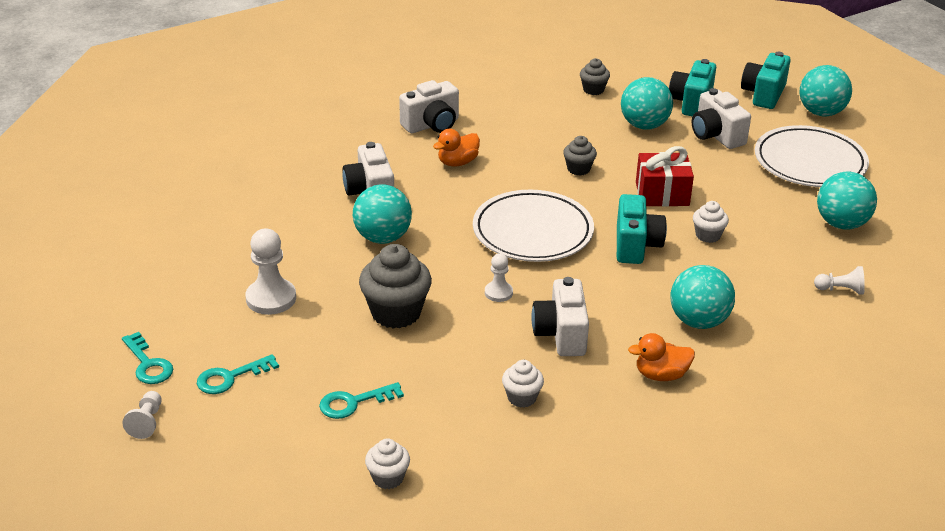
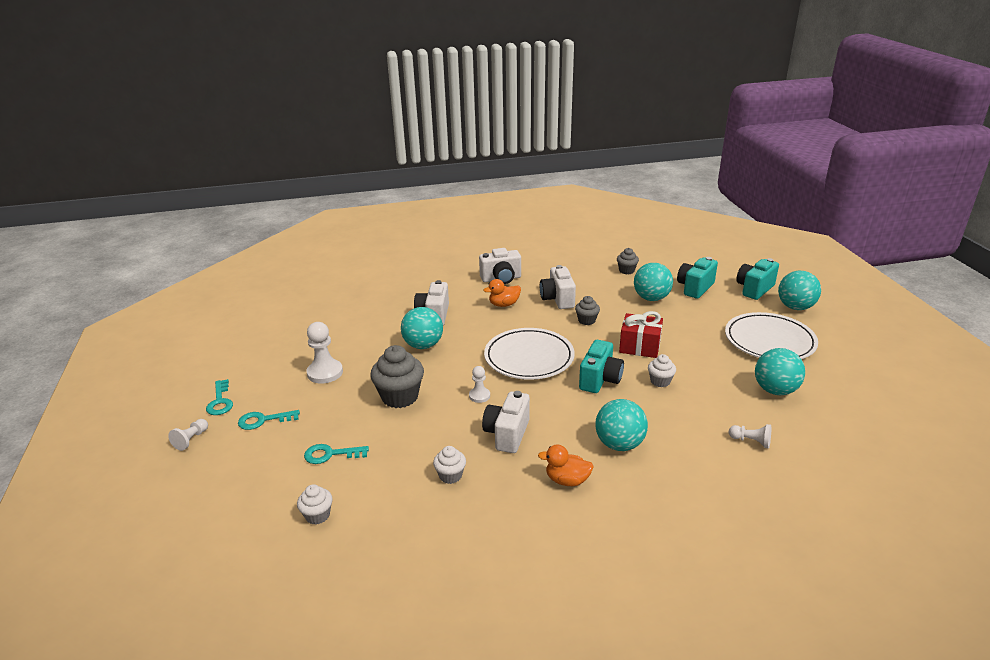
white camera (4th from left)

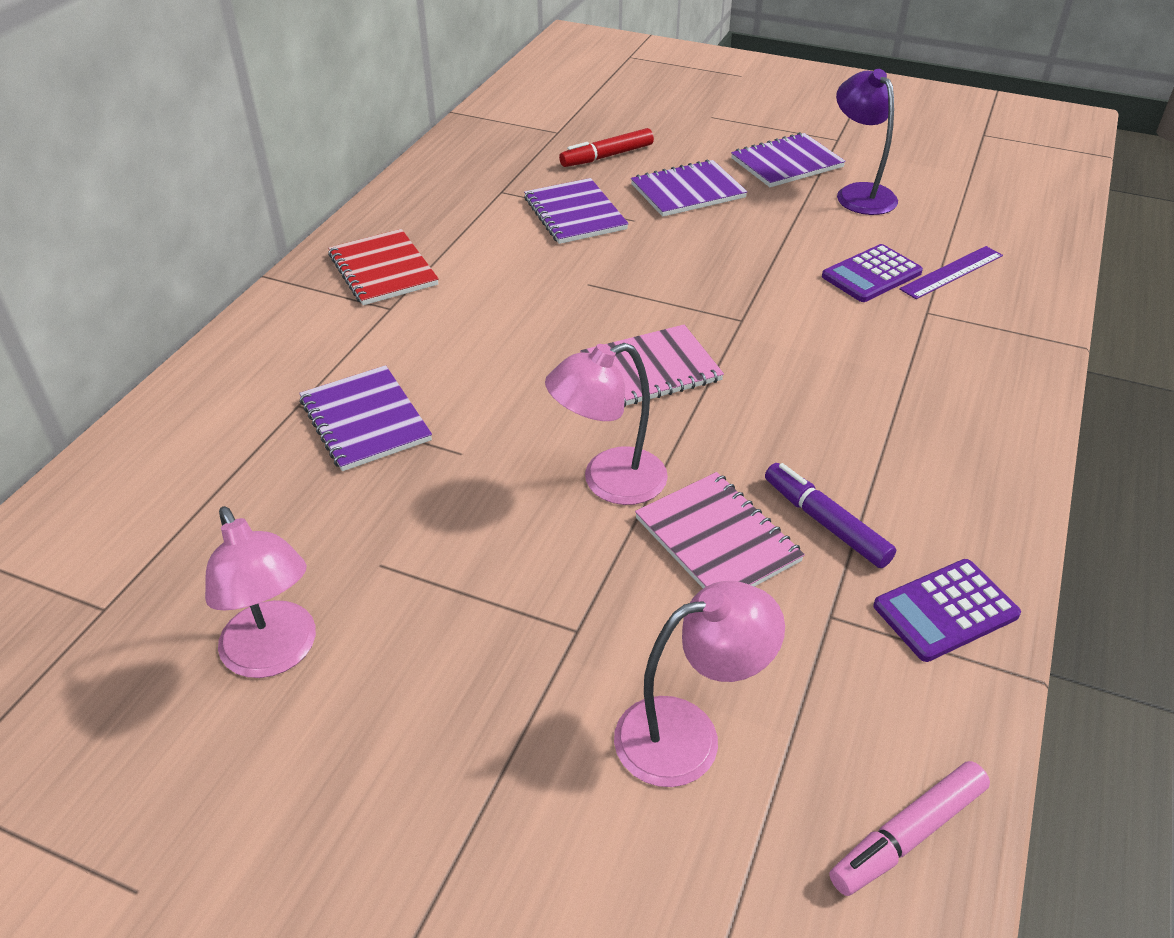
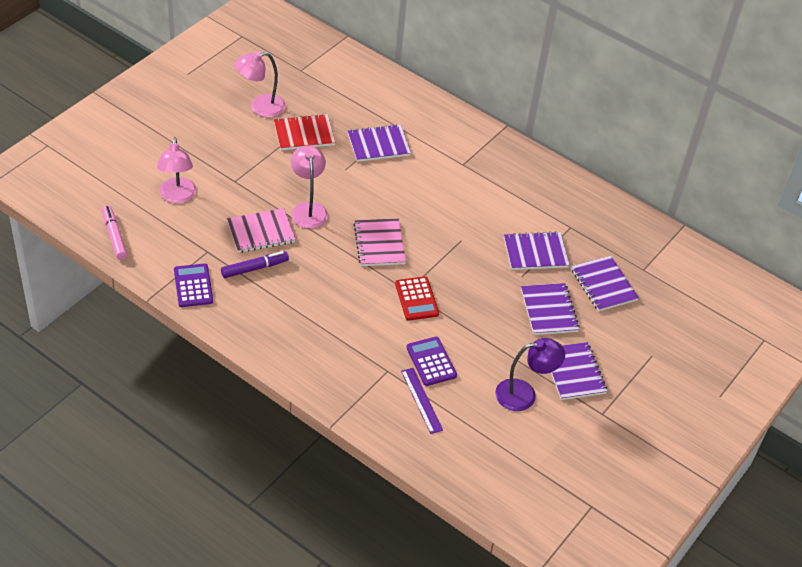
red notebook; purple notebook (5th from left); red calculator

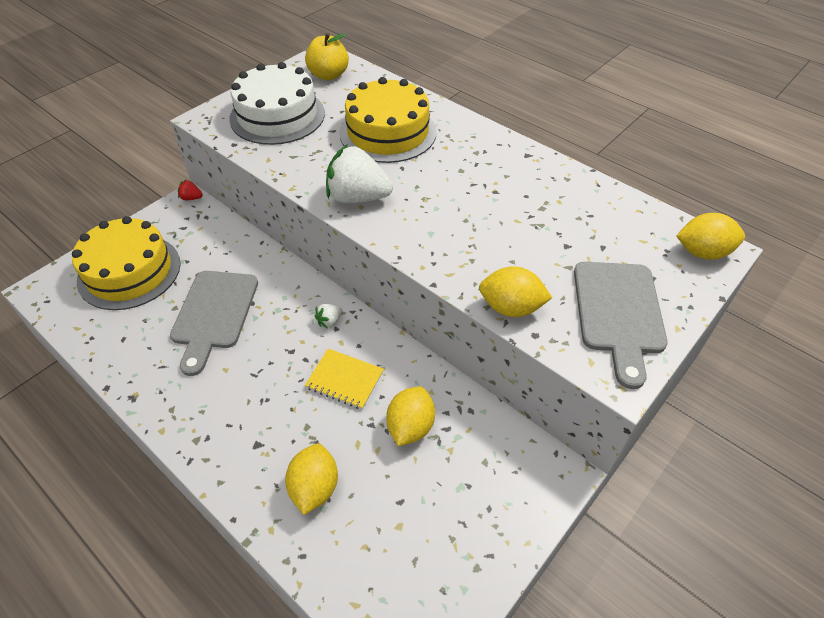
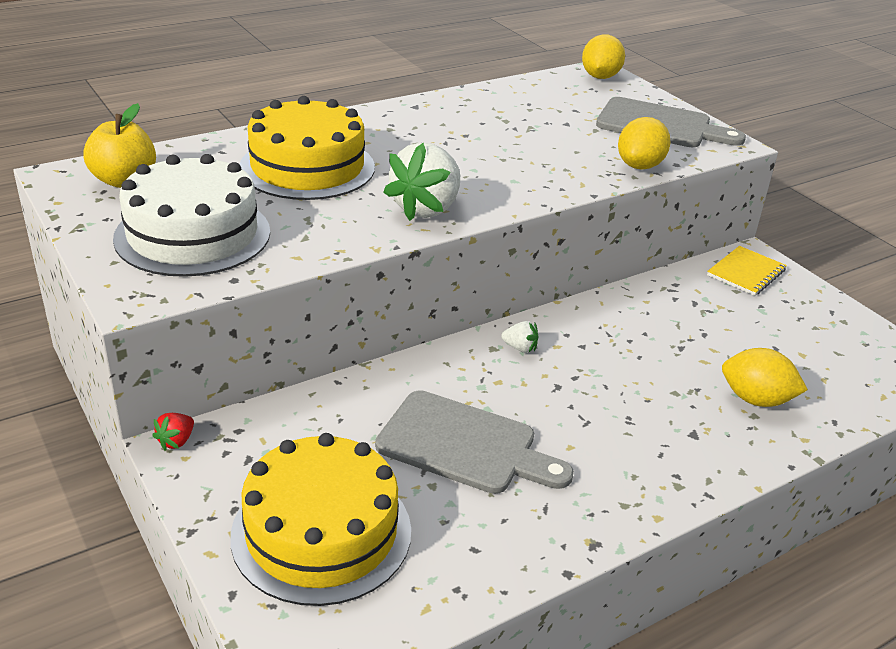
yellow notebook; white strawberry (2nd from left); yellow lemon (2nd from left in the first image)

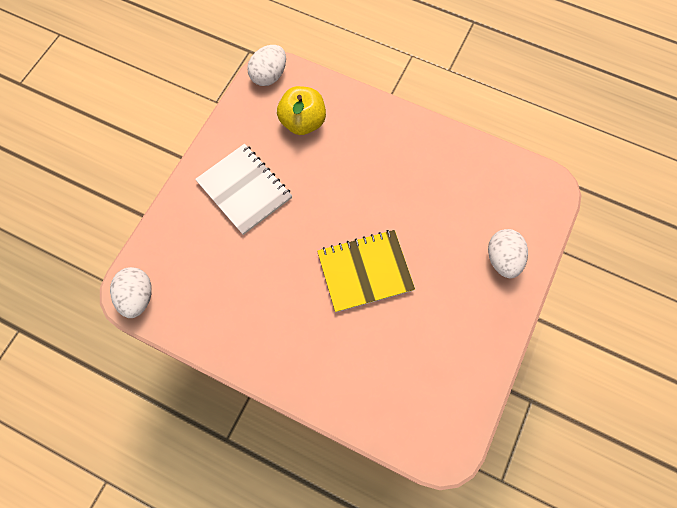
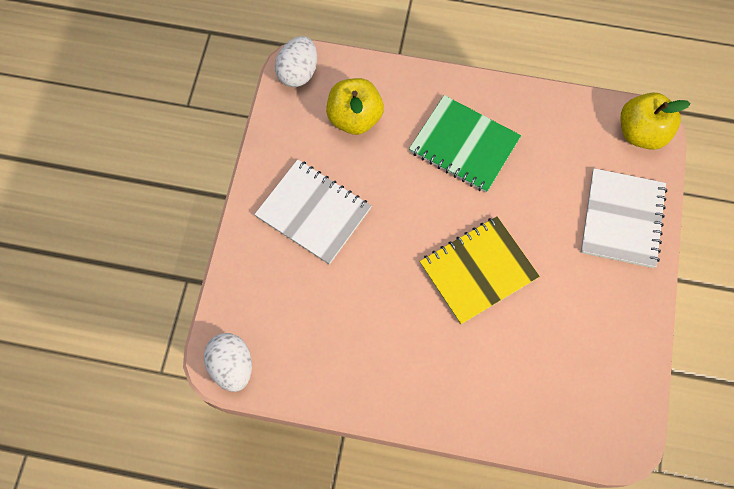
white notebook (2nd from left); green notebook; yellow apple (2nd from left)

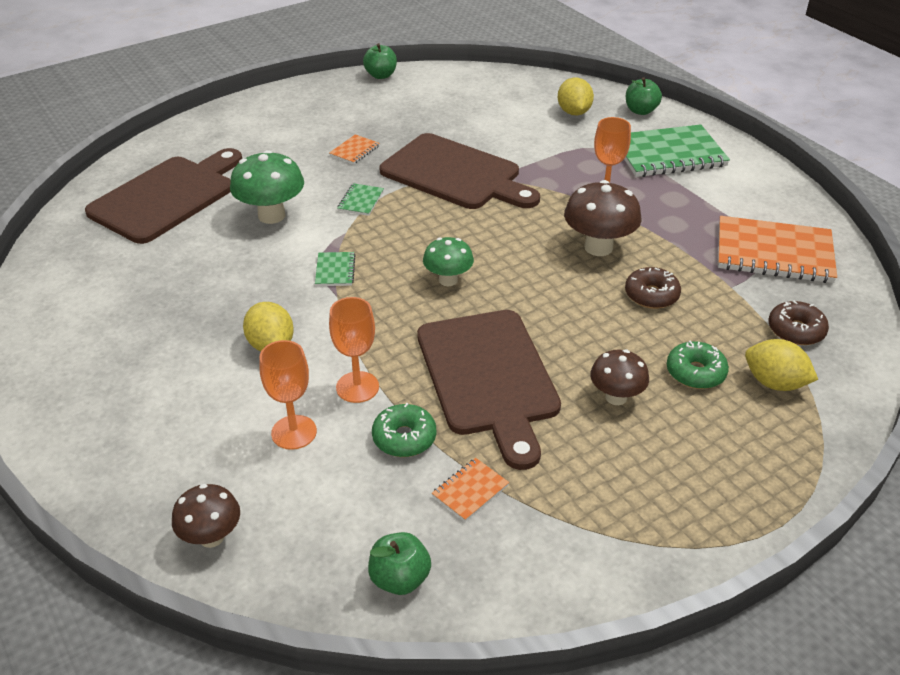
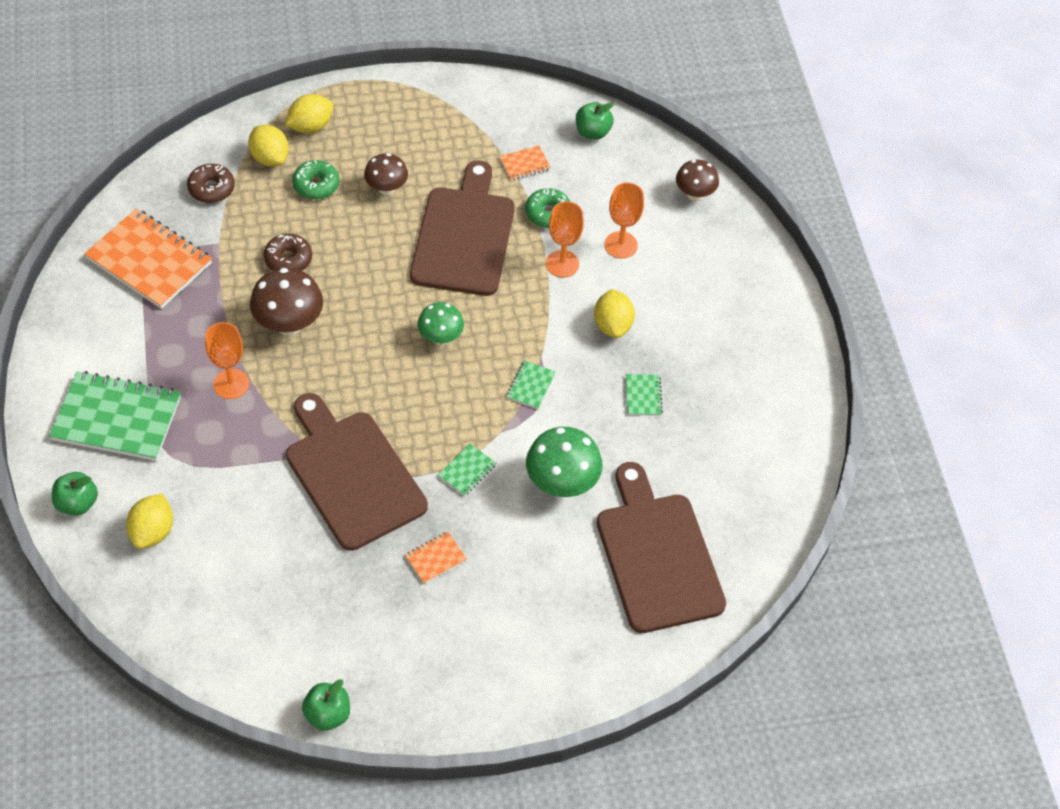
brown cutting board (3rd from left); yellow lemon (3rd from left); green notebook (4th from left)

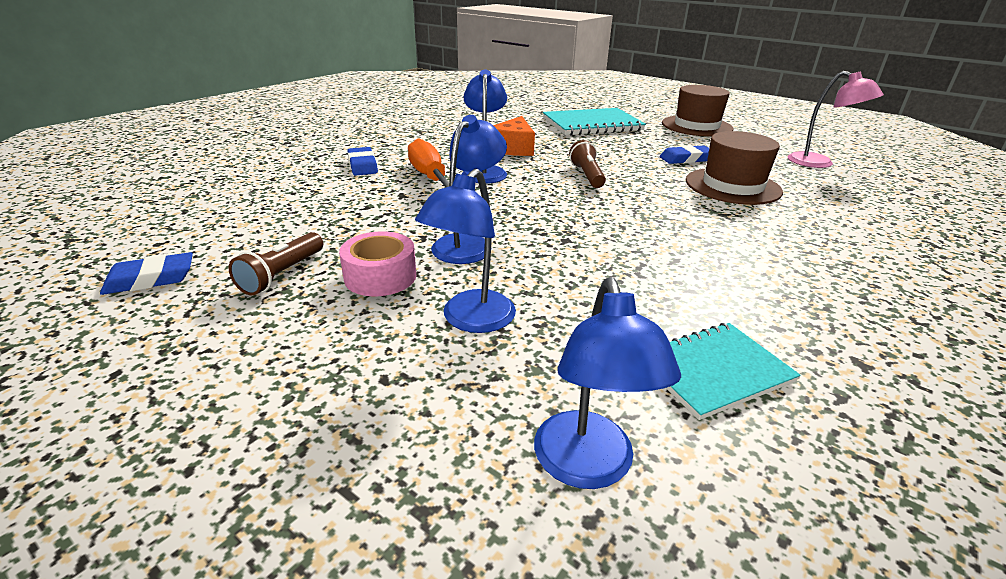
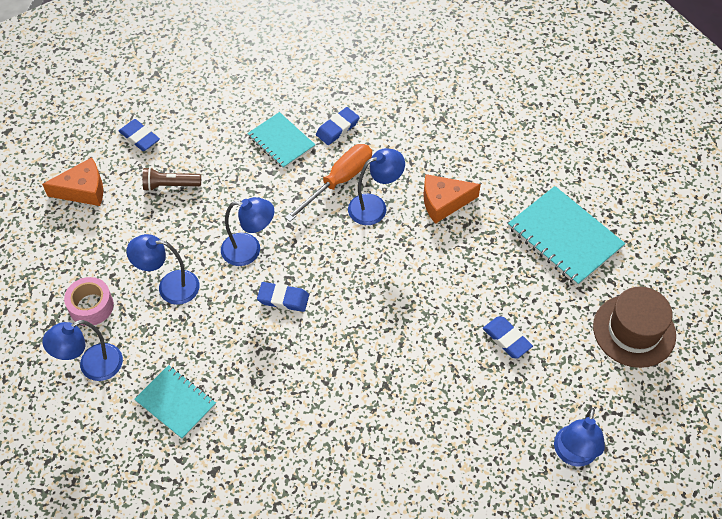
pink tape; brown flashlight (2nd from left in the first image); brown hat (2nd from left in the first image); blue lamp (5th from left); orange cheese (1st from left); turquoise notebook (2nd from left); blue eraser (2nd from left)

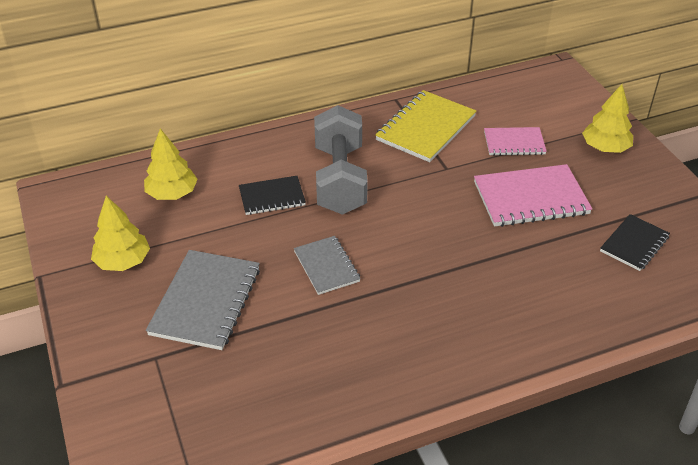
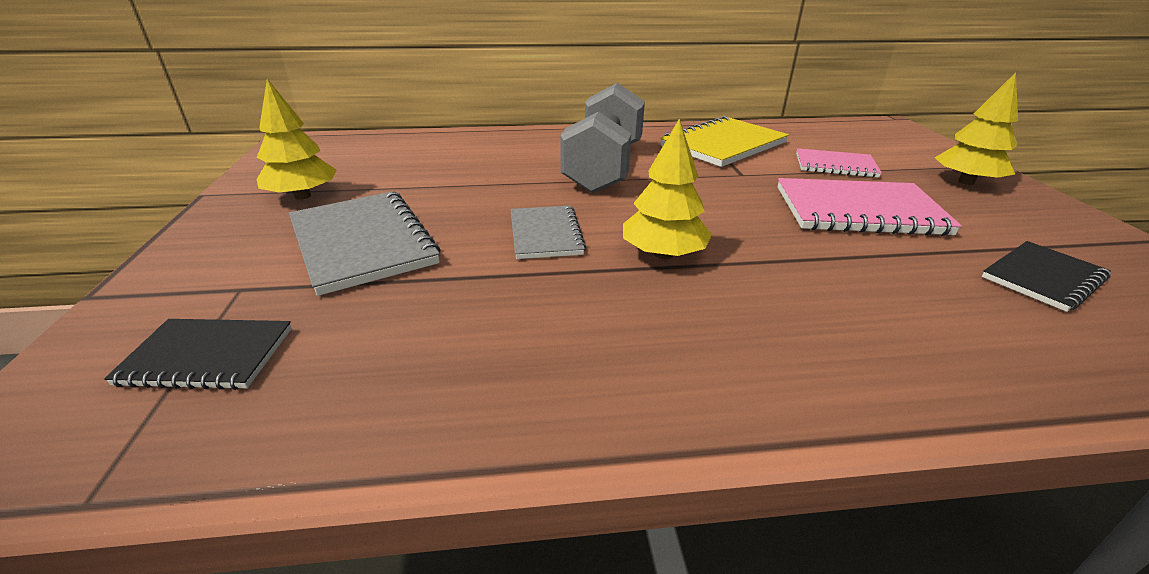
yellow tree (2nd from left); grey notebook (1st from left); black notebook (1st from left)

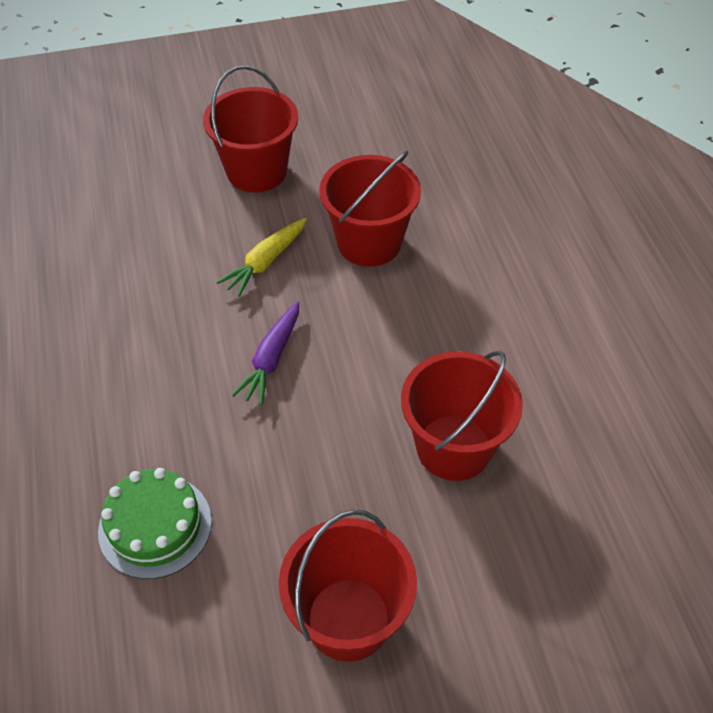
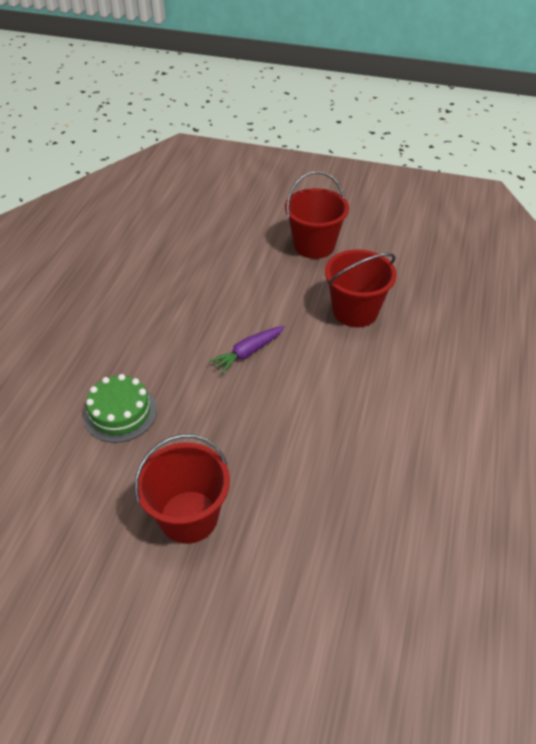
yellow carrot; red bucket (4th from left in the first image)

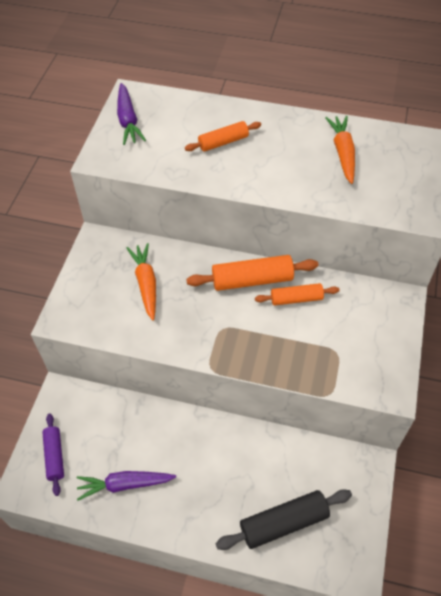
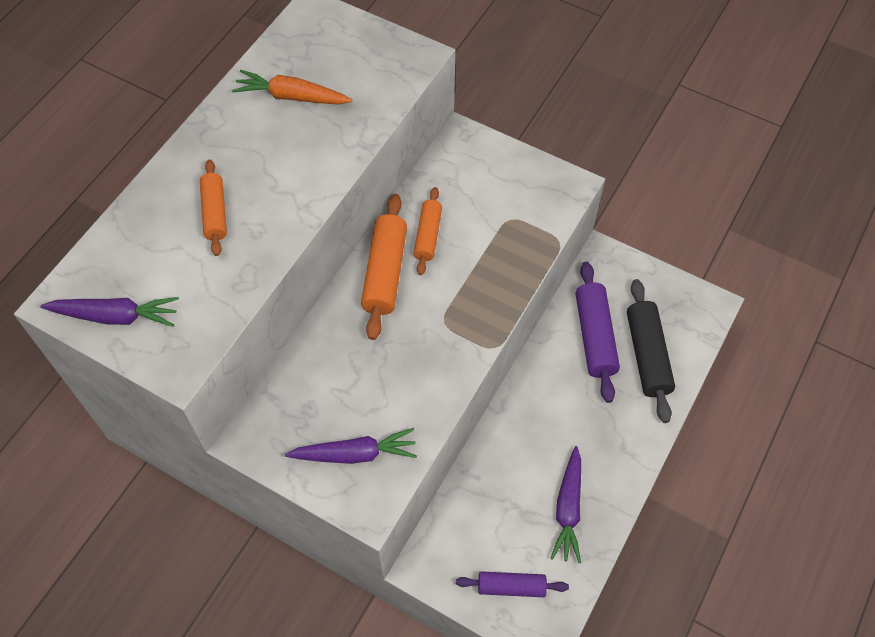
orange carrot (1st from left in the first image); purple carrot (2nd from left); purple rolling pin (2nd from left)

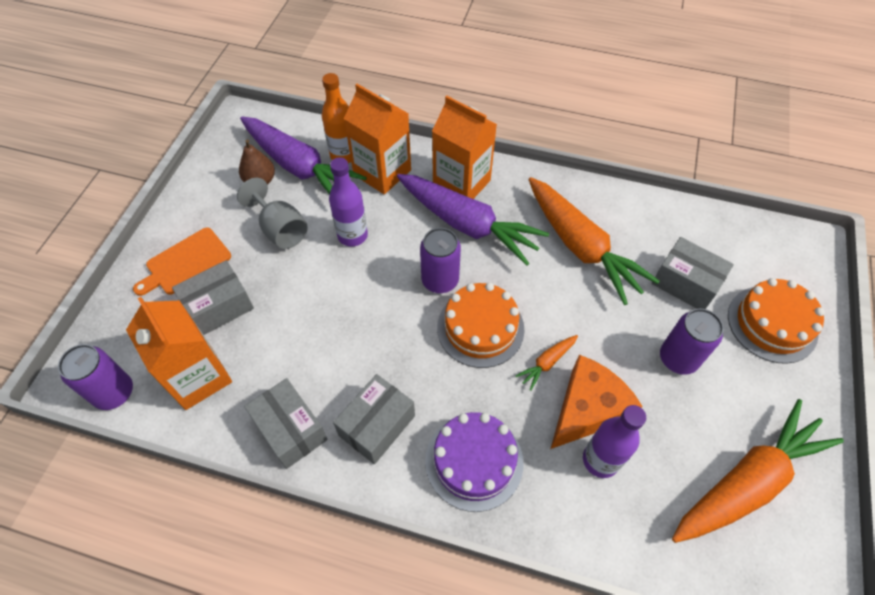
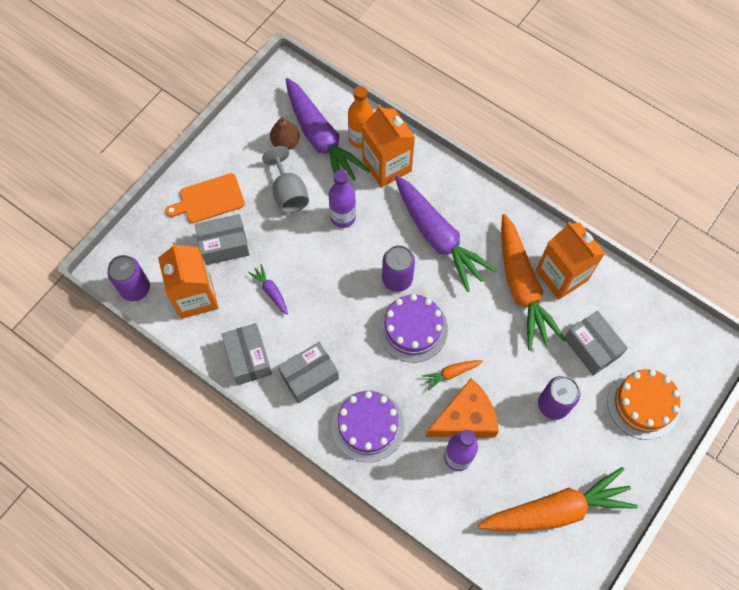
orange carton (3rd from left); purple cake (2nd from left); purple carrot (1st from left)

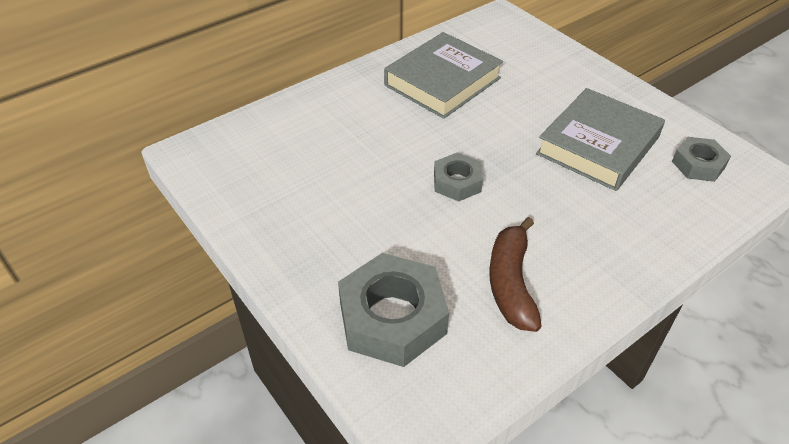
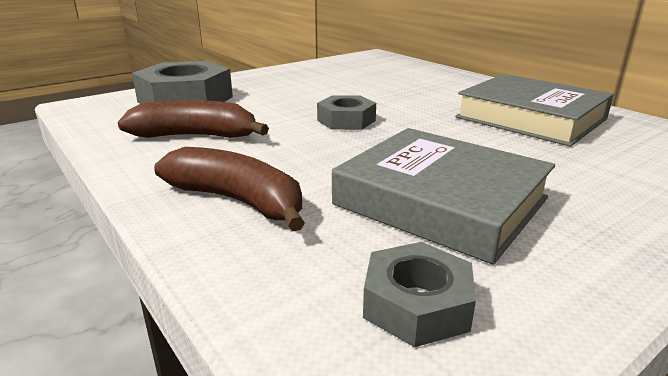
brown banana (2nd from left)

